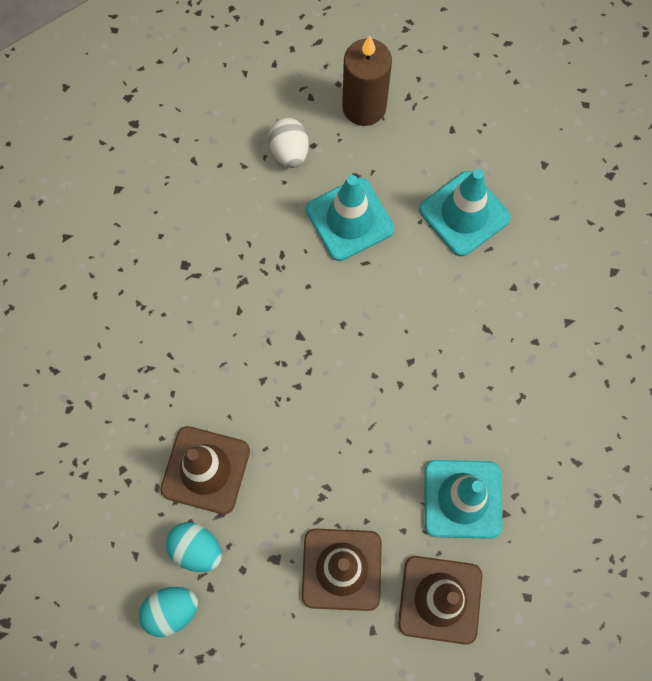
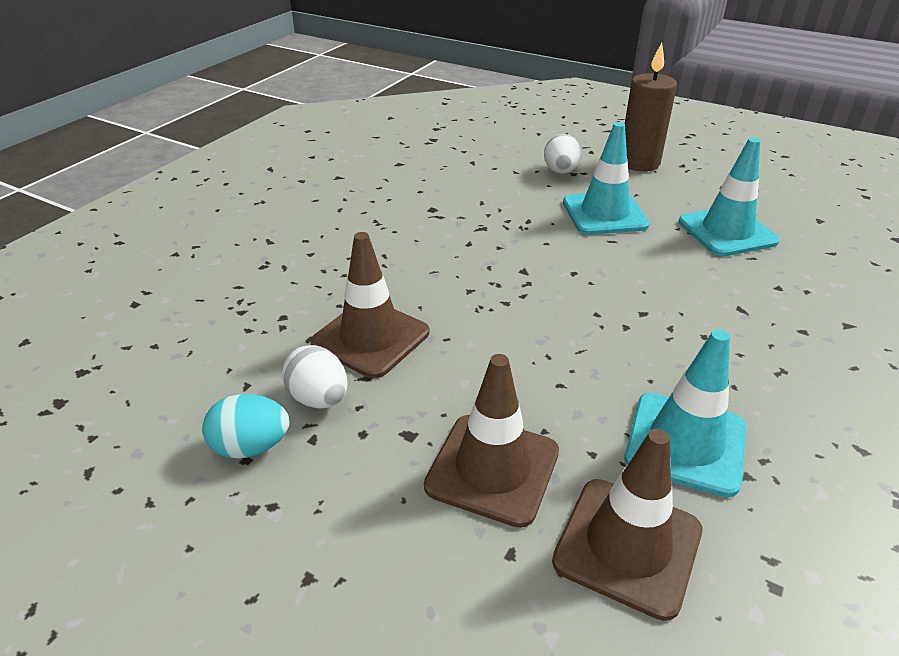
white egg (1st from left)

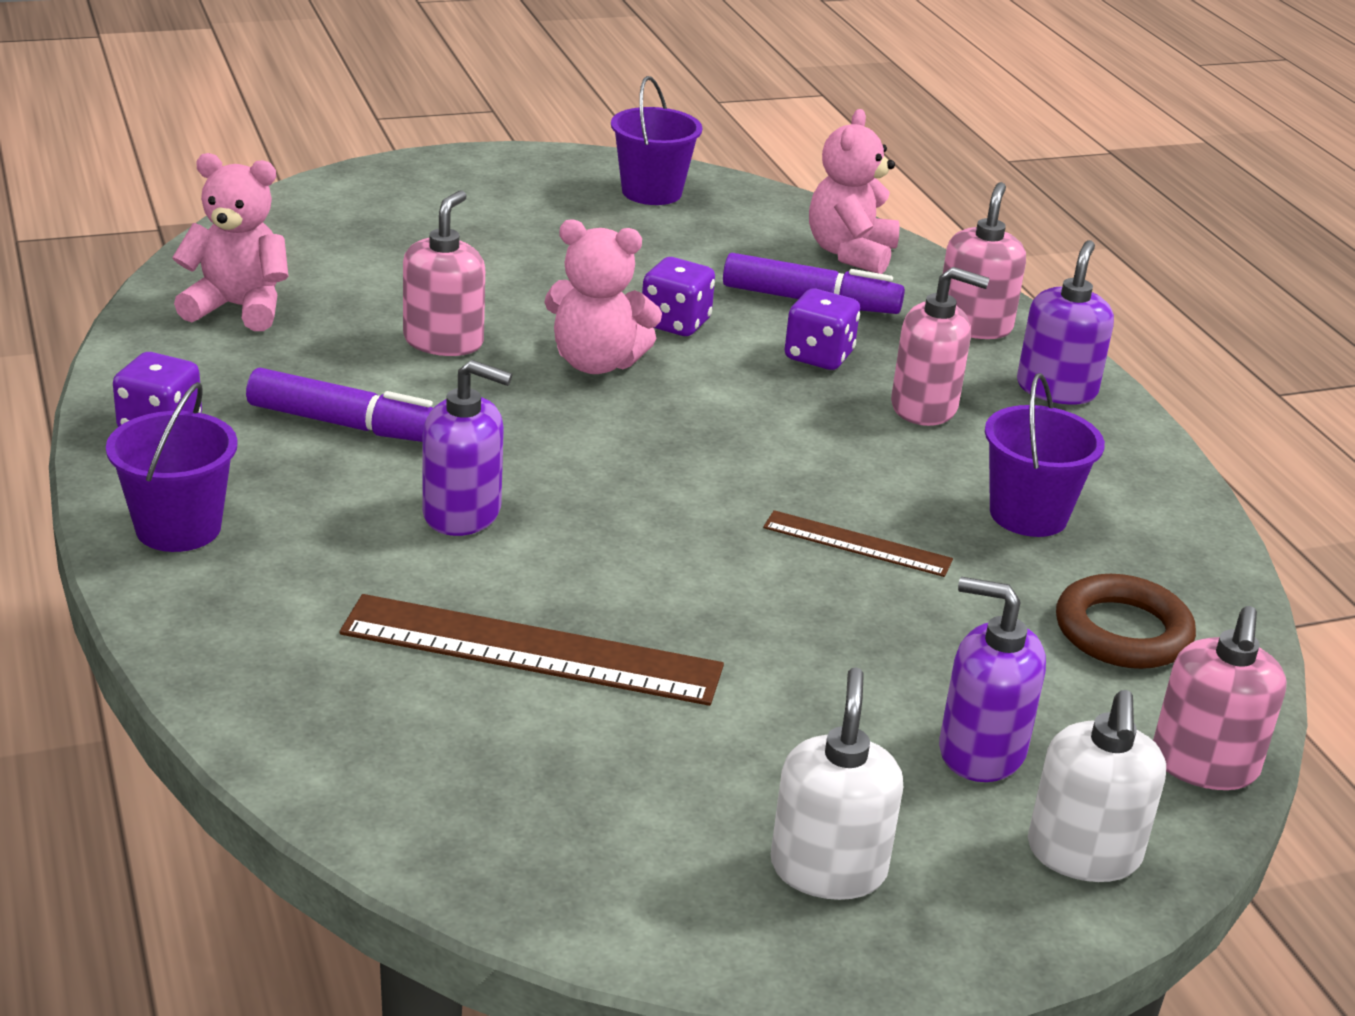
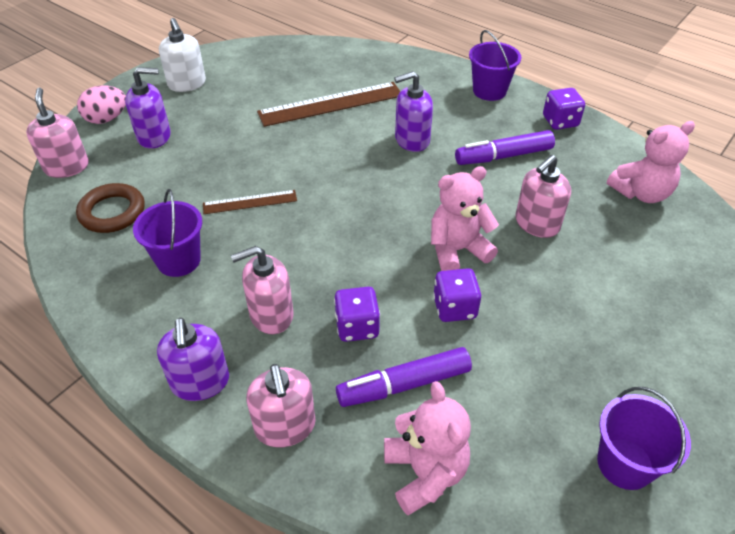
pink soap dispenser (4th from left); pink egg

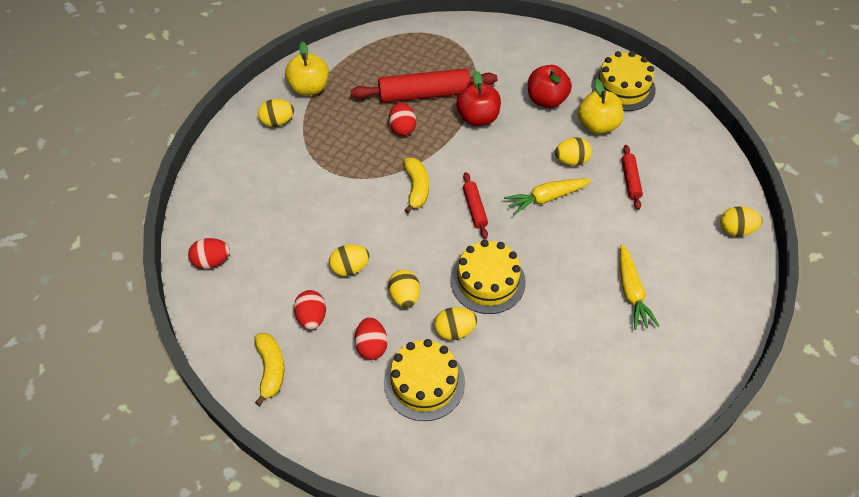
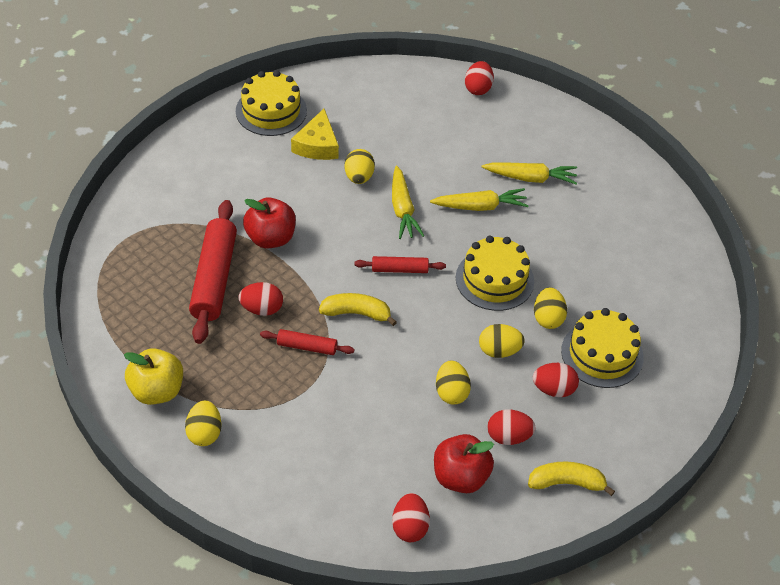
red apple (2nd from left); yellow cheese; red rolling pin (2nd from left); red egg (3rd from left); yellow carrot (2nd from left)

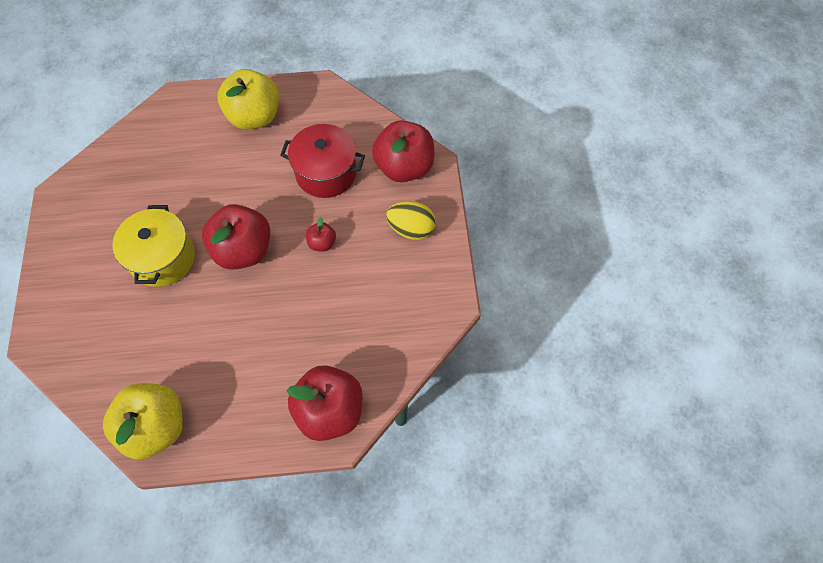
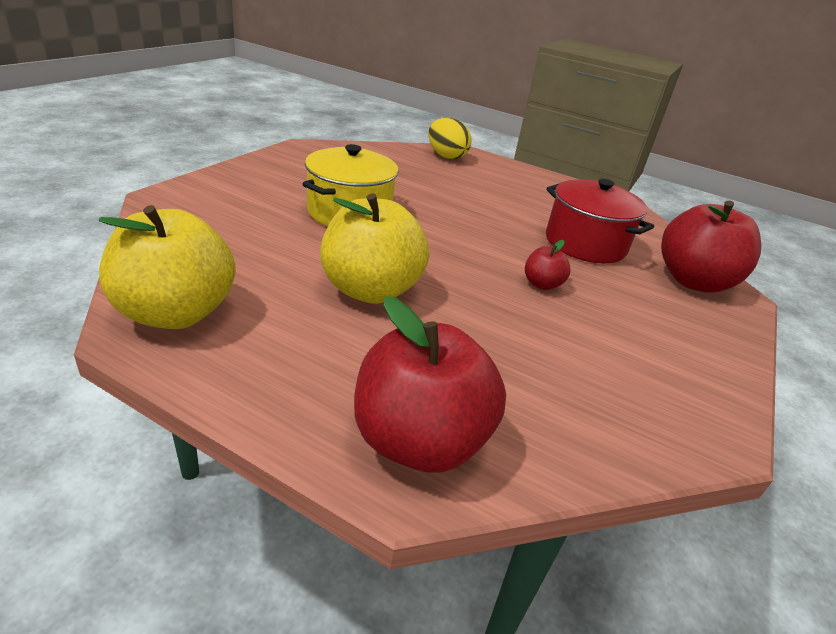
red apple (1st from left in the first image); yellow apple (2nd from left); yellow egg

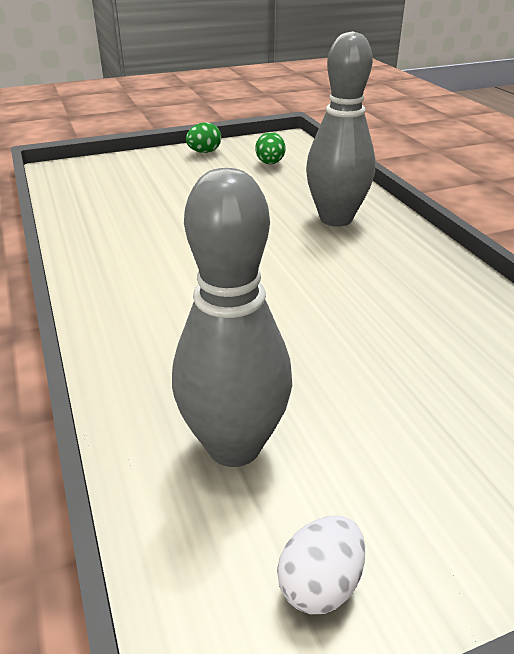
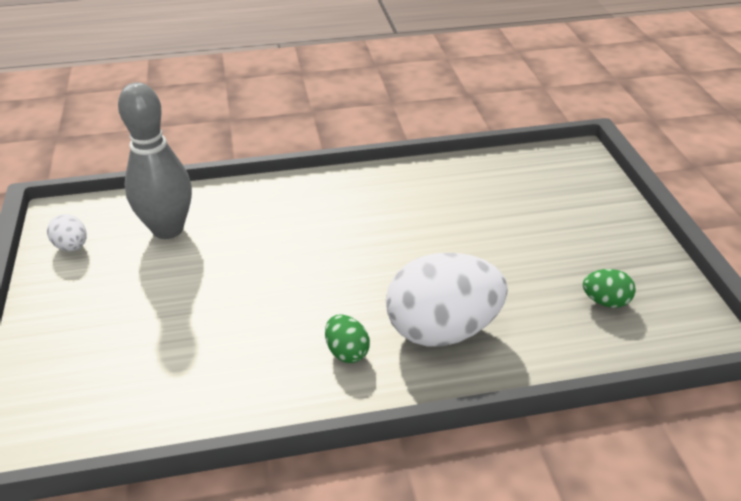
green egg (1st from left); white egg (2nd from left)

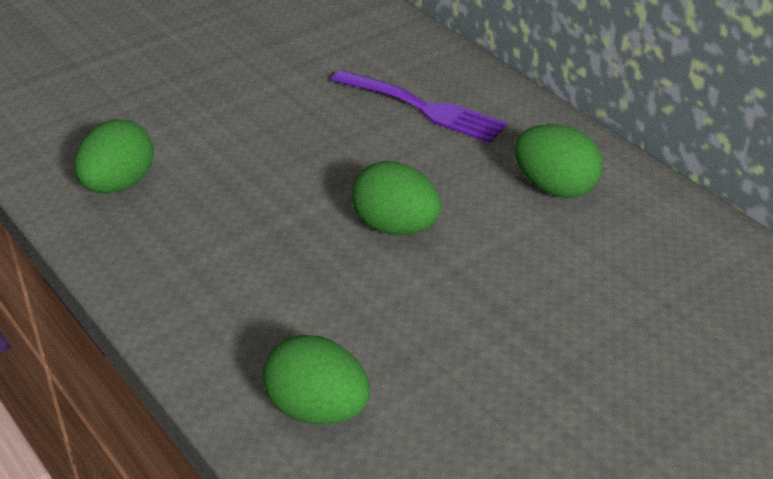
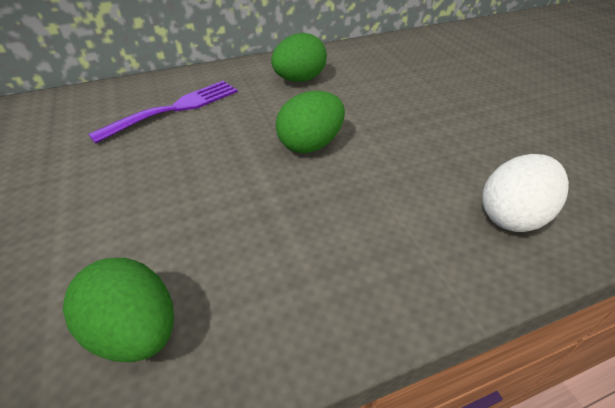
white egg

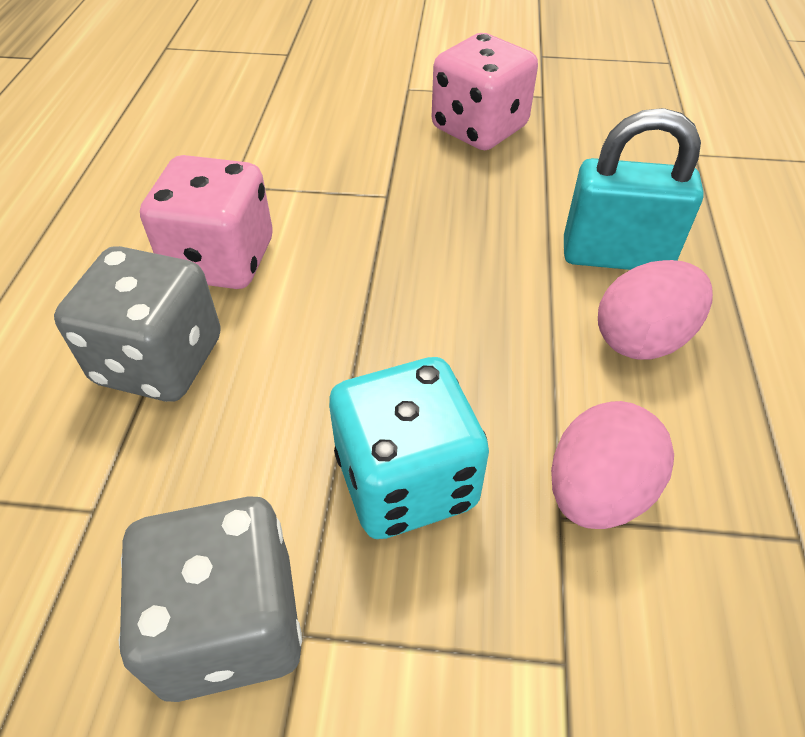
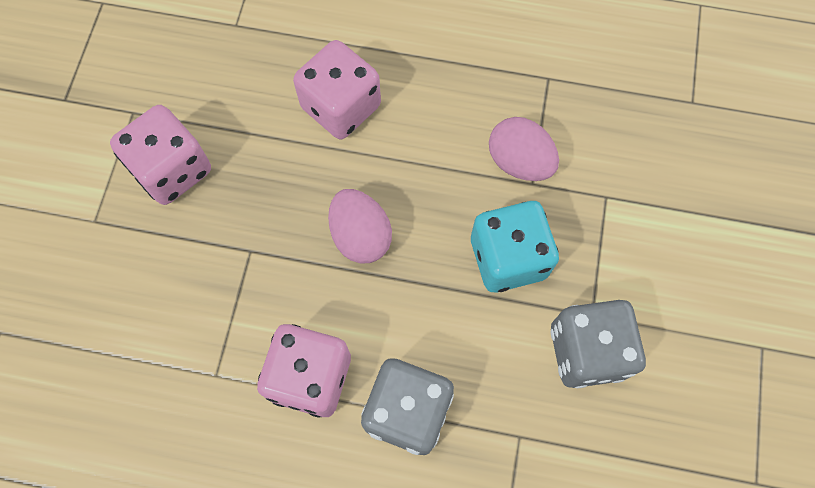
pink dice (3rd from left); pink egg (1st from left)

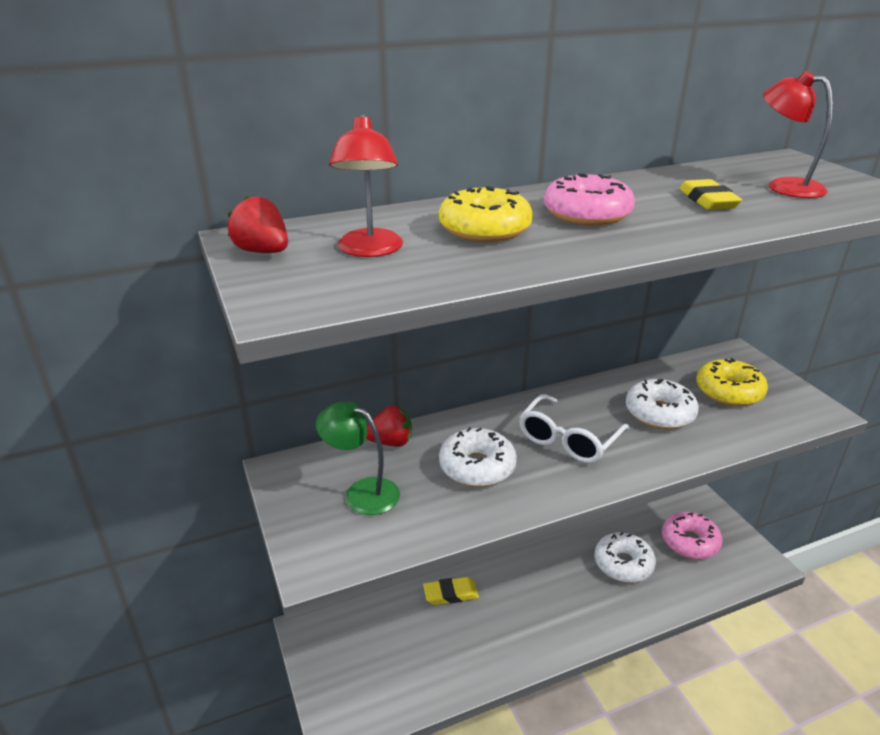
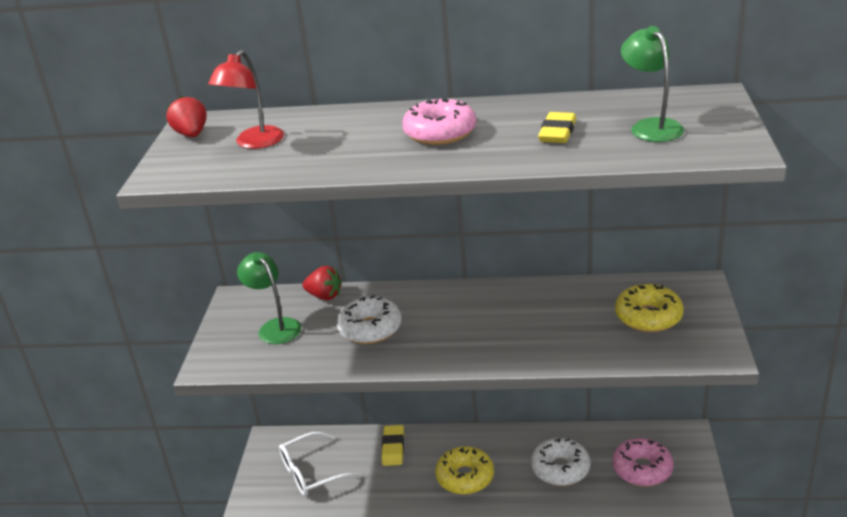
yellow eraser (1st from left); yellow donut (1st from left); white glasses; white donut (3rd from left in the first image); green lamp (2nd from left)

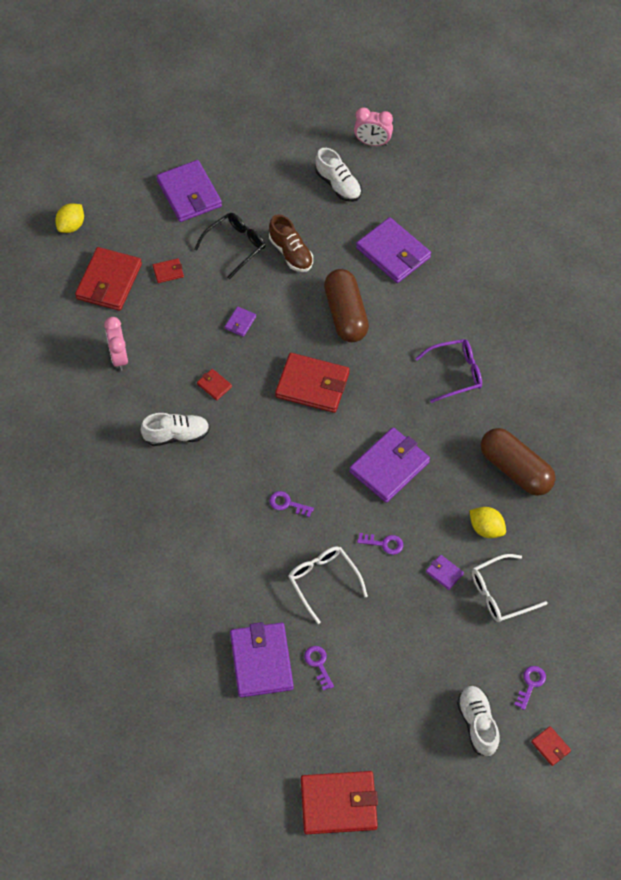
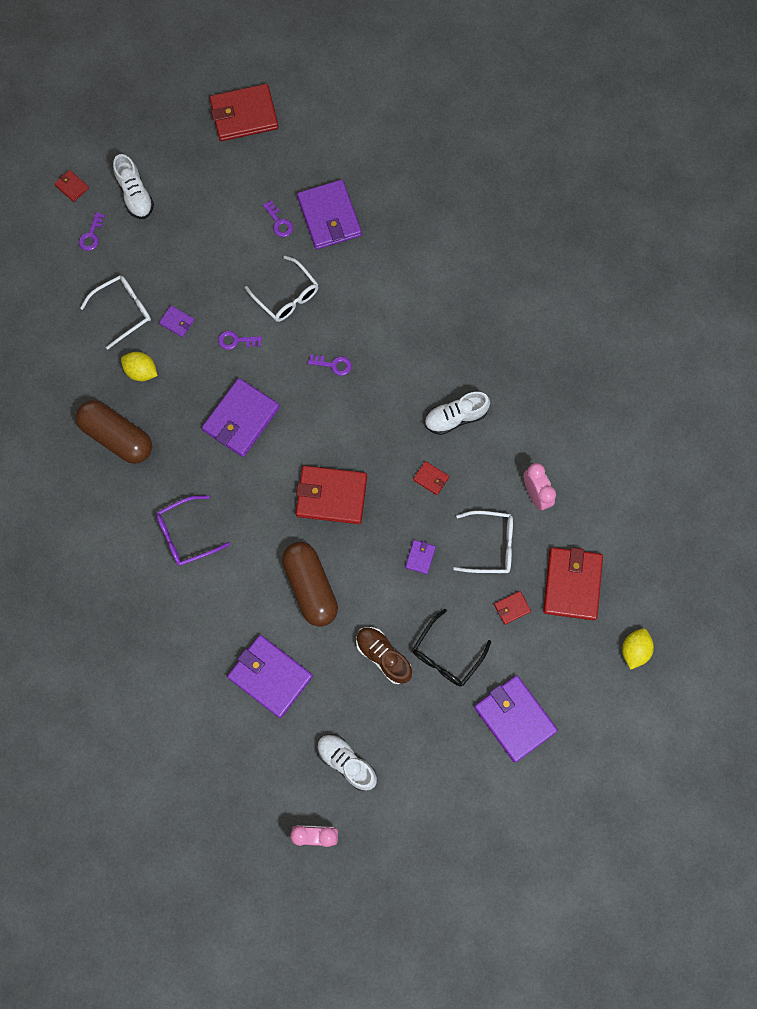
white glasses (3rd from left)

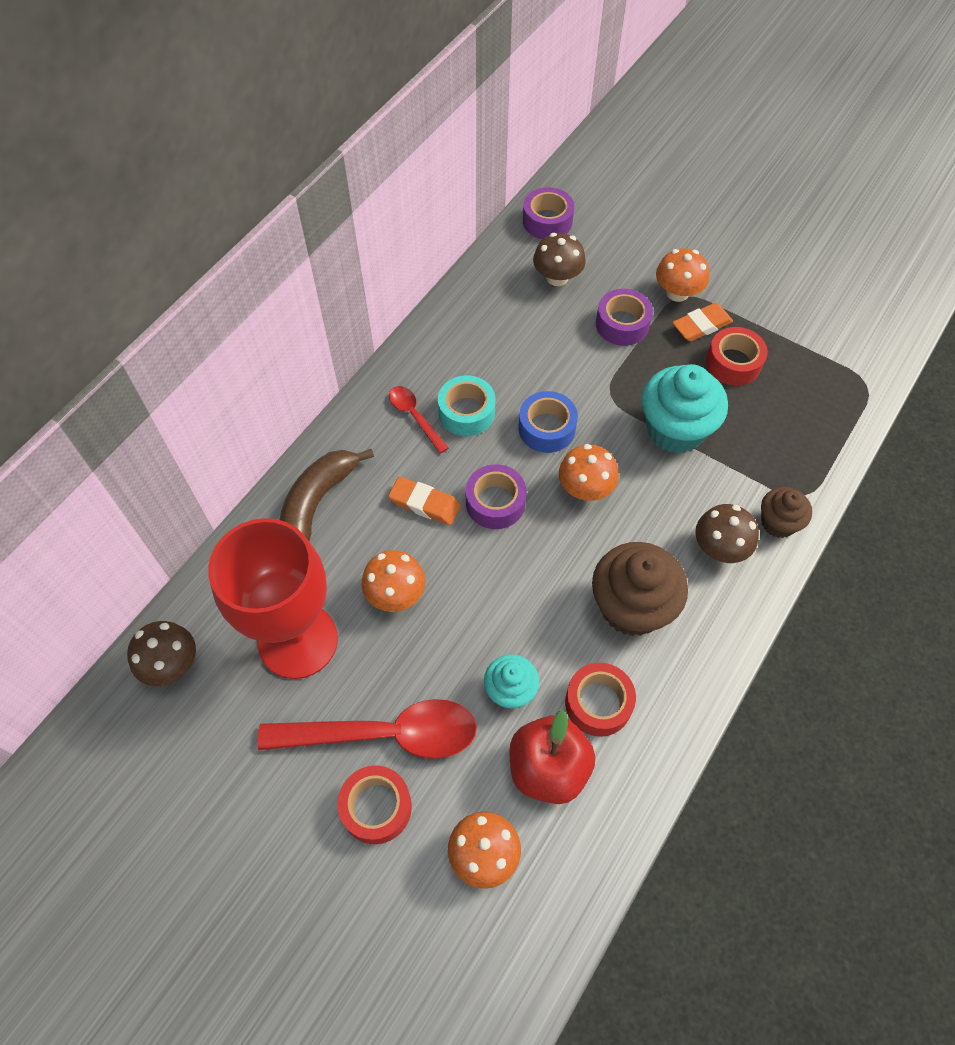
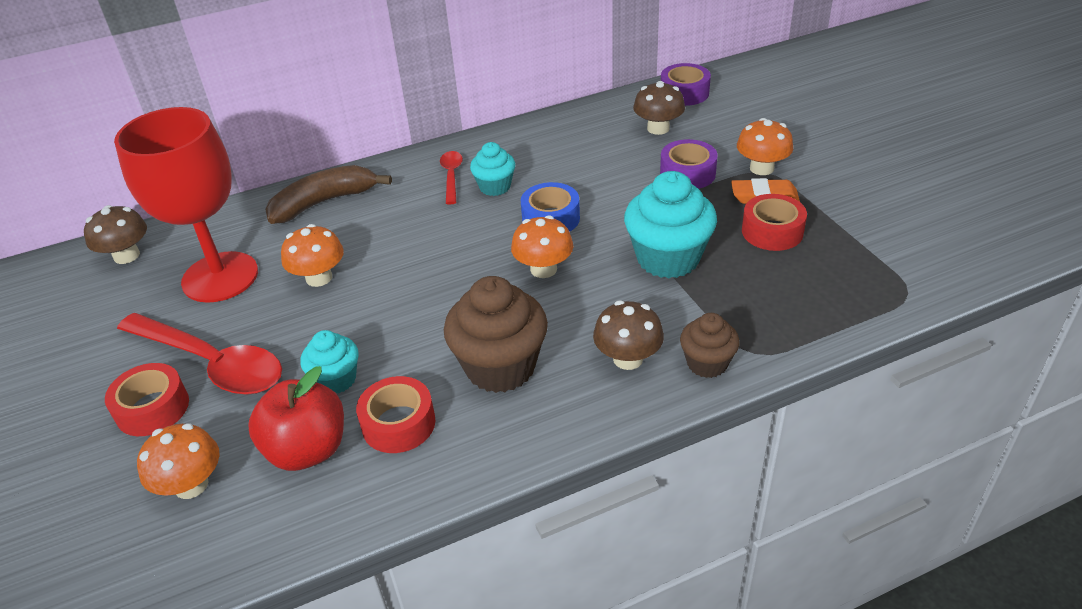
orange eraser (1st from left in the first image); turquoise cupcake (2nd from left); purple tape (1st from left in the first image)

